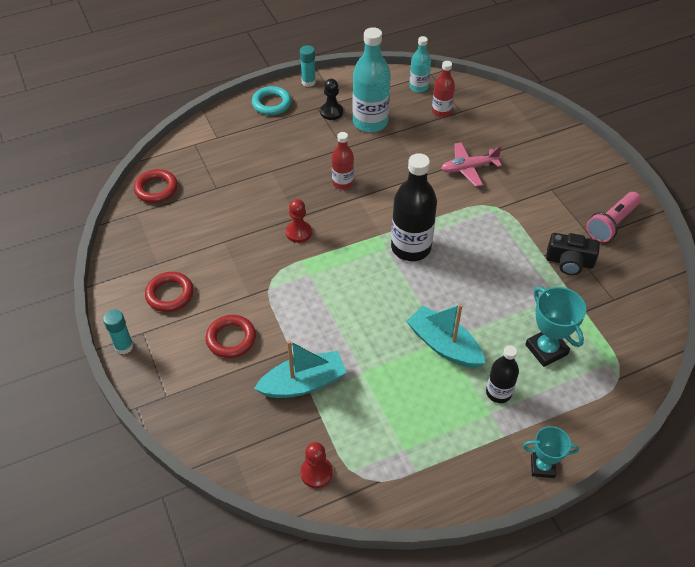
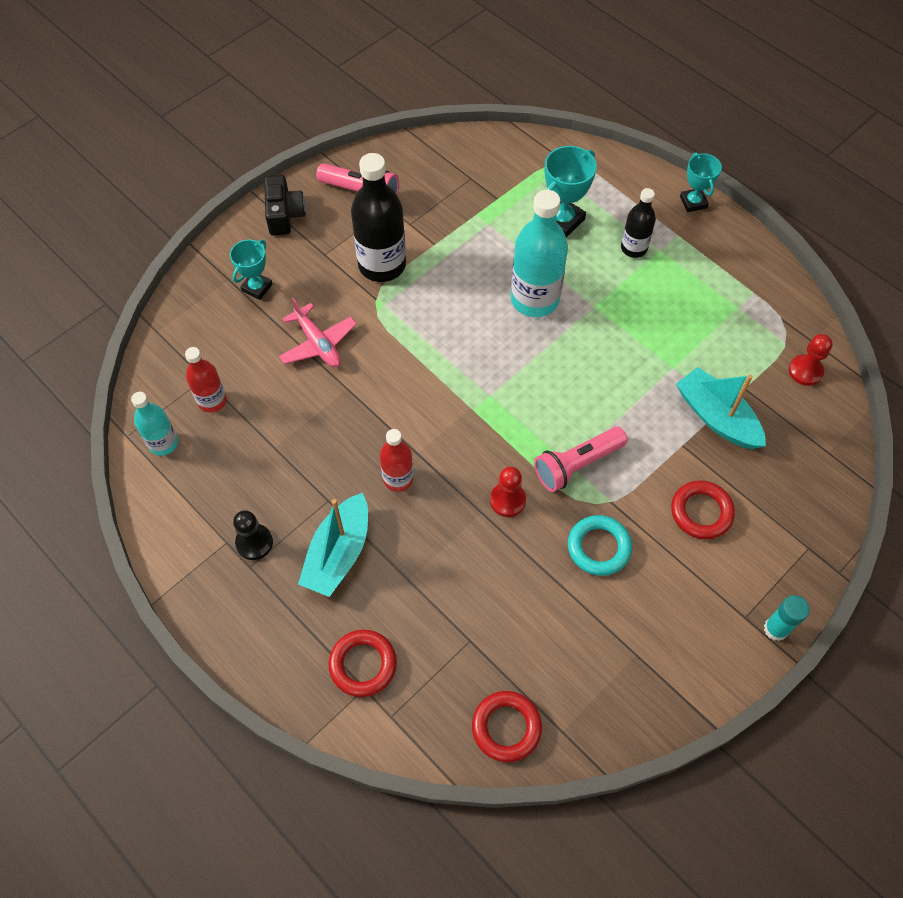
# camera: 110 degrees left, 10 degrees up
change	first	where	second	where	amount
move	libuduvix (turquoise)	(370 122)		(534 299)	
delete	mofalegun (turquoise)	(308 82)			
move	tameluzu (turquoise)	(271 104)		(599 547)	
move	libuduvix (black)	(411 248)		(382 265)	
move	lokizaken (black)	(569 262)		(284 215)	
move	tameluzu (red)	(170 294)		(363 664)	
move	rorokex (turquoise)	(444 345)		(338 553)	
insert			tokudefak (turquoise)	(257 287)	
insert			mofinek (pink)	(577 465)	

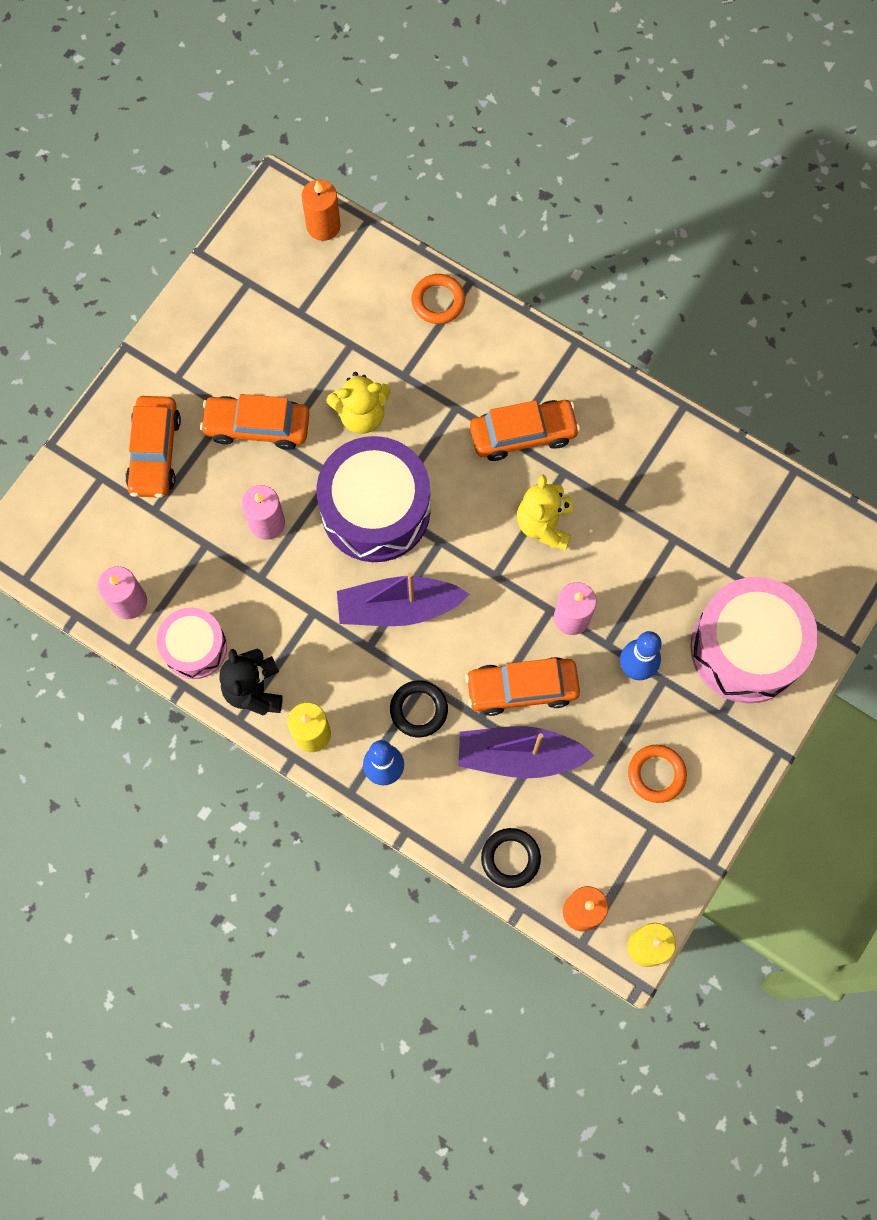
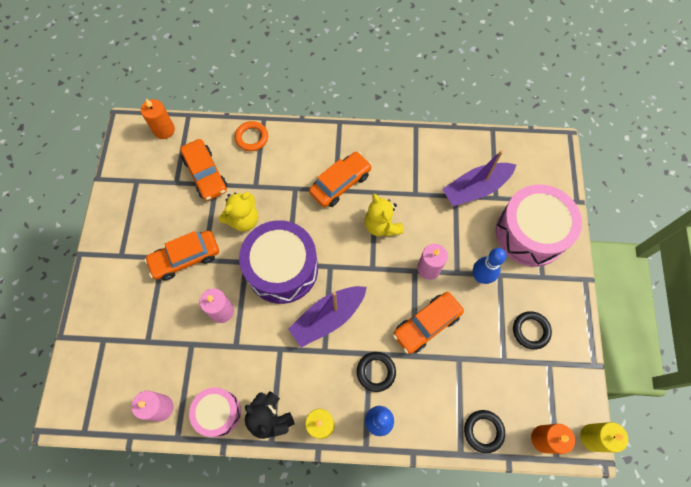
# camera: 30 degrees left, 5 degrees down
change	first	where	second	where	amount
move	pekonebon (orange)	(155 452)		(205 174)	
move	rorokex (purple)	(519 756)		(476 188)	
recolor	tameluzu (orange)	(656 774)	tameluzu (black)	(530 331)	

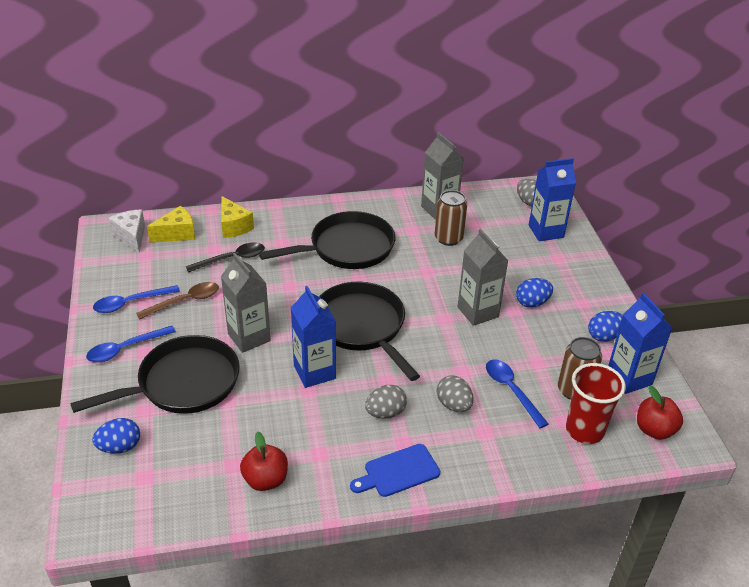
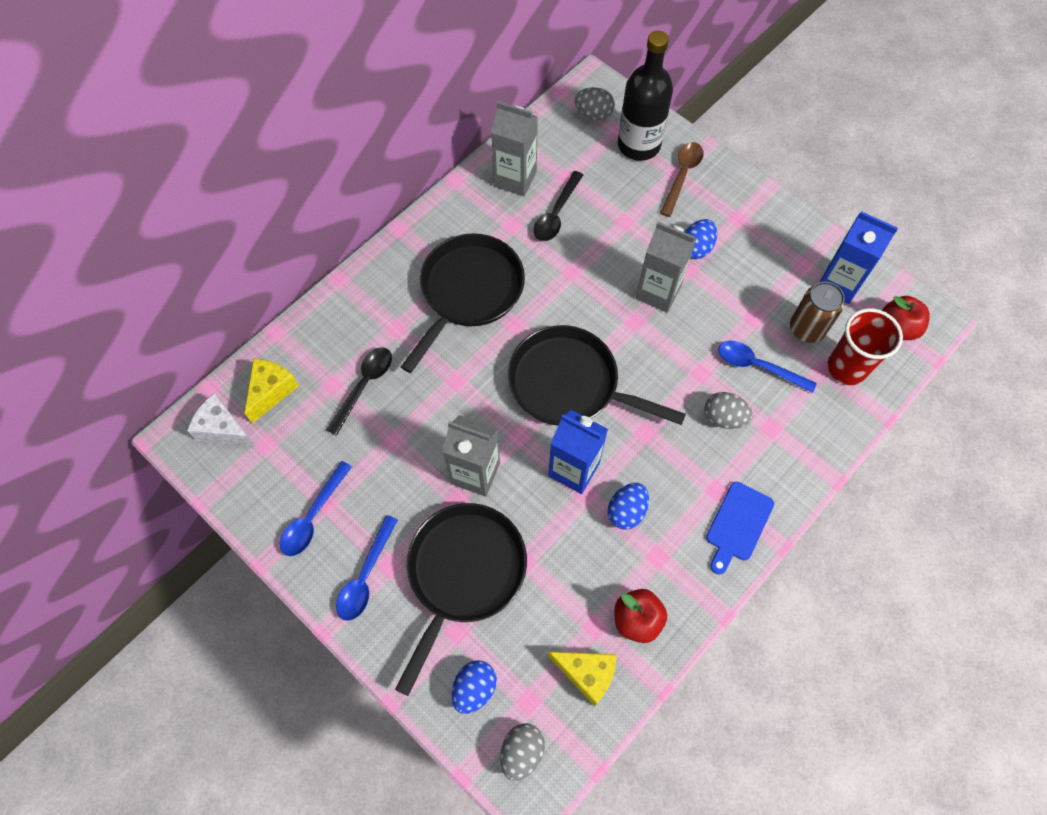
# camera: 35 degrees left, 25 degrees up
change	first	where	second	where	amount
replace	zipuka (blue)	(546 231)	libuduvix (black)	(639 145)	
replace	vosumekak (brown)	(448 238)	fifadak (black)	(556 214)	
move	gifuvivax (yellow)	(233 226)		(587 674)	
move	fifadak (brown)	(184 301)		(682 176)	
move	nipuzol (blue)	(604 336)		(626 511)	
move	nipuzol (grey)	(385 413)		(521 752)	

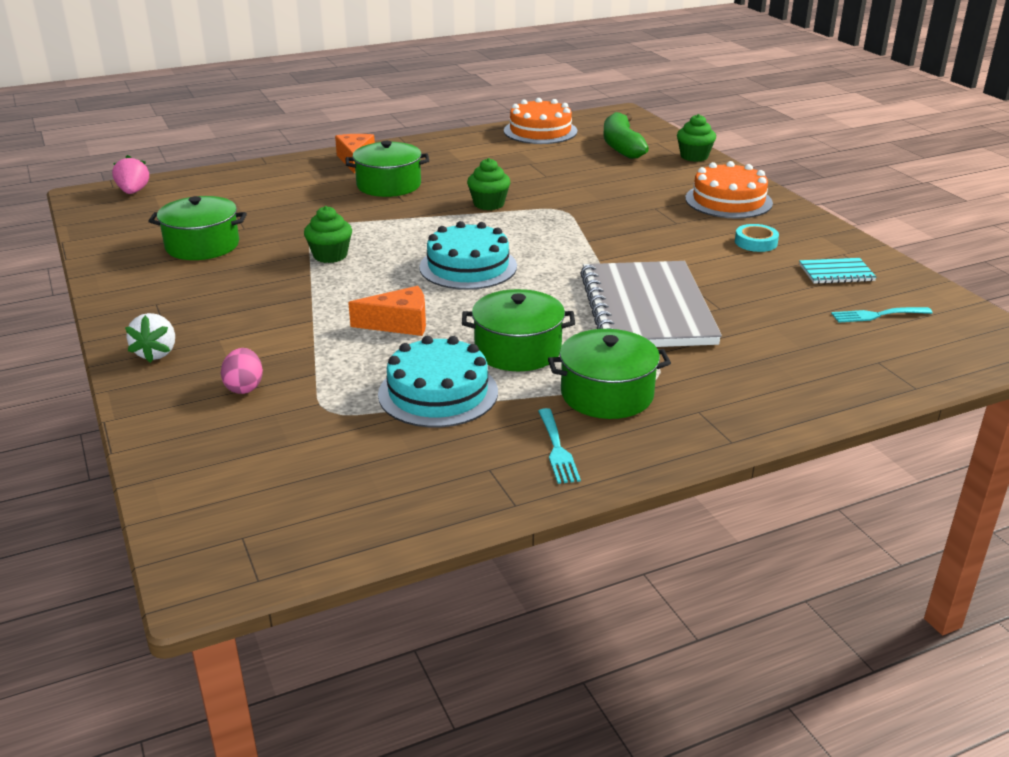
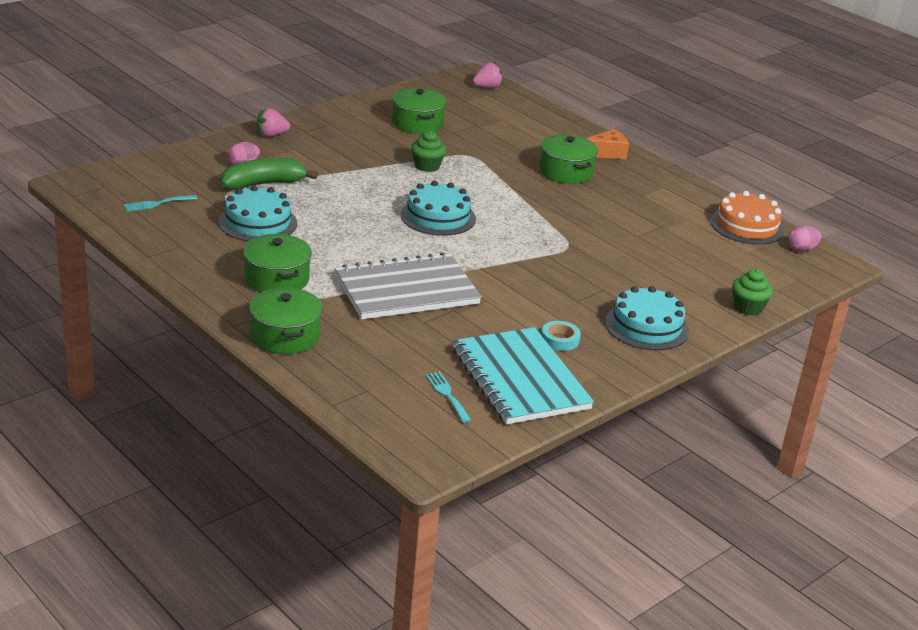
# camera: 70 degrees right, 0 degrees up
change	first	where	second	where	amount
move	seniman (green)	(621 146)		(263 184)	
delete	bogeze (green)	(489 204)			
recolor	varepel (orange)	(728 201)	varepel (turquoise)	(646 326)	
resize	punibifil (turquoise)	(836 273)		(520 379)	x2.35
delete	gifuvivax (orange)	(399 324)			
move	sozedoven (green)	(518 350)		(285 336)	
recolor	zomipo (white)	(156 353)	zomipo (pink)	(271 135)	
move	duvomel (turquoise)	(557 449)		(157 204)	
insert			nipuzol (pink)	(801 249)	

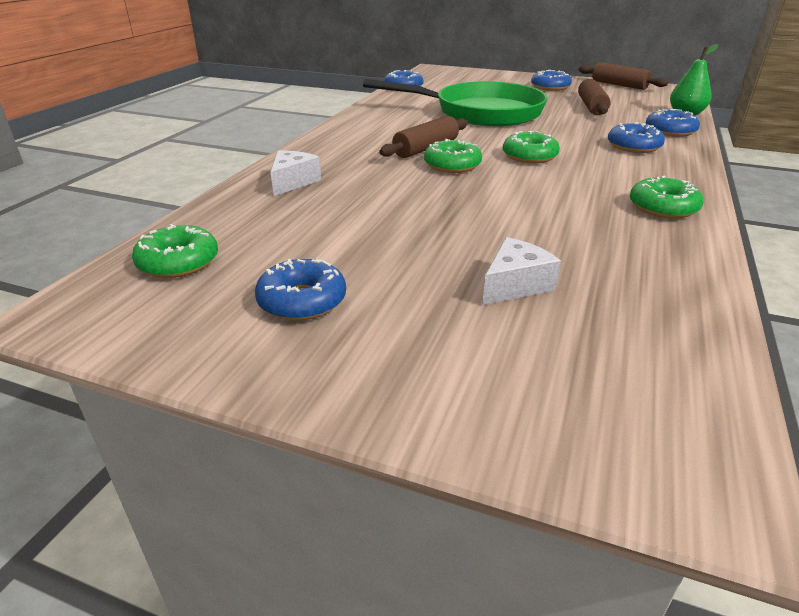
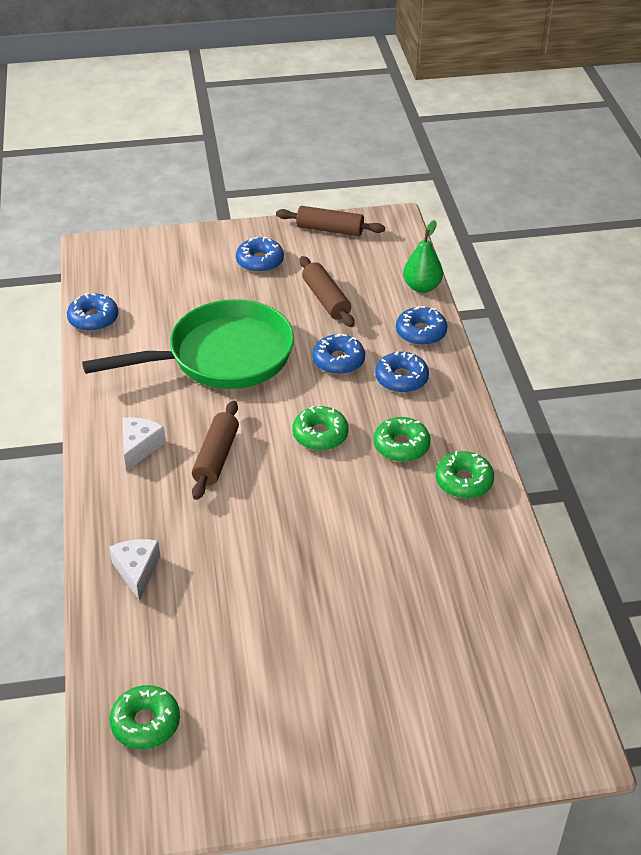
# camera: 30 degrees left, 10 degrees up
change	first	where	second	where	amount
move	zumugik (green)	(452 165)		(401 446)	
move	gifuvivax (white)	(515 285)		(140 447)	
move	zumugik (blue)	(302 301)		(338 361)	

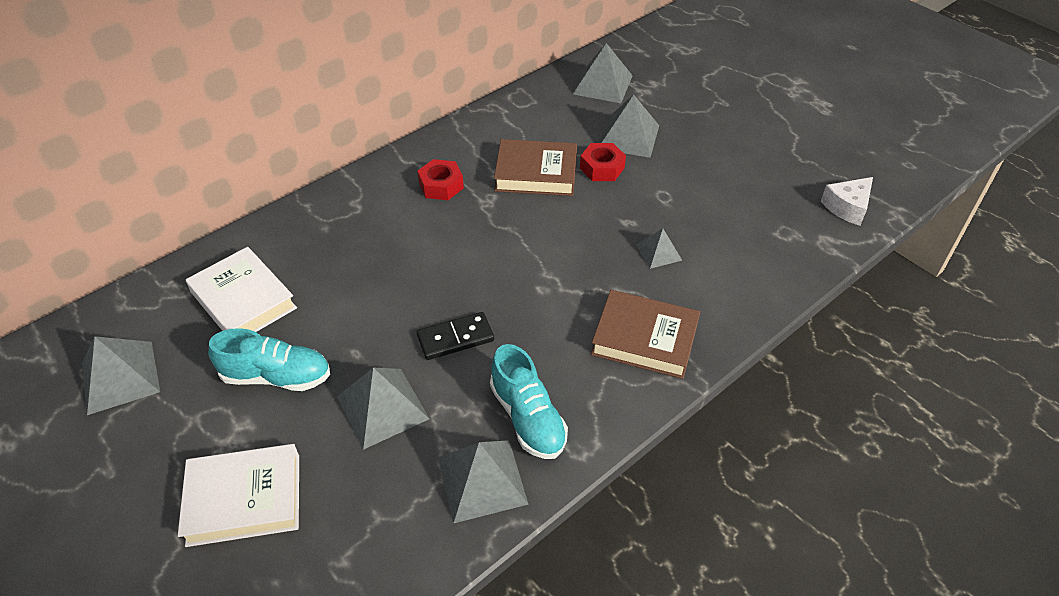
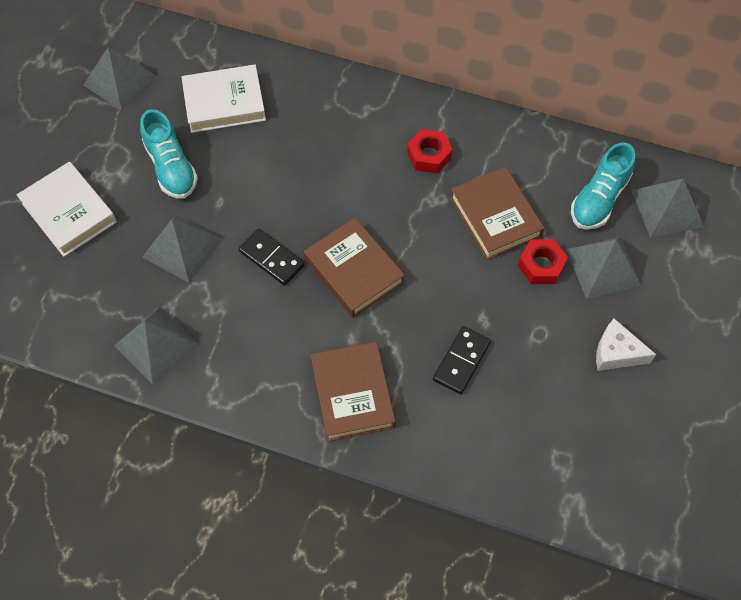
# camera: 60 degrees right, 15 degrees up
change	first	where	second	where	amount
move	gifuvivax (white)	(847 207)		(616 353)	
replace	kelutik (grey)	(658 252)	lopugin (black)	(461 361)	
rotate	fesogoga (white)	(243 300)		(224 103)	60 degrees clockwise
move	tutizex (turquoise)	(528 418)		(598 199)	
insert			fesogoga (brown)	(354 271)	

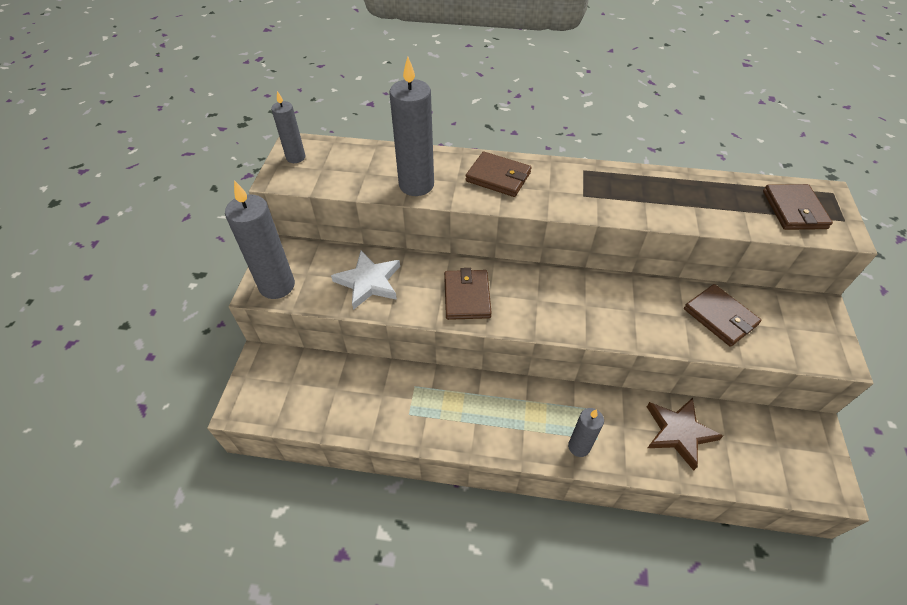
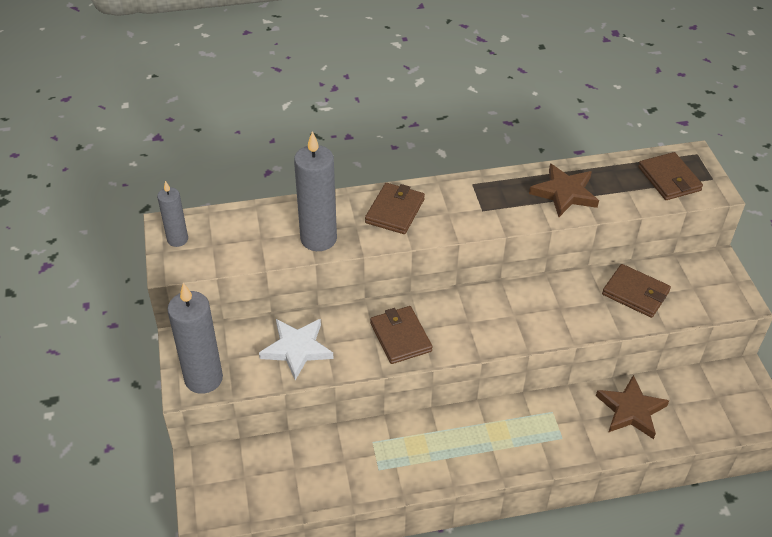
# camera: 20 degrees left, 5 degrees down
change	first	where	second	where	amount
rotate	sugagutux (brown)	(498 177)		(395 211)	75 degrees counterclockwise
delete	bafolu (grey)	(579 447)			
insert			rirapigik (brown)	(564 193)	

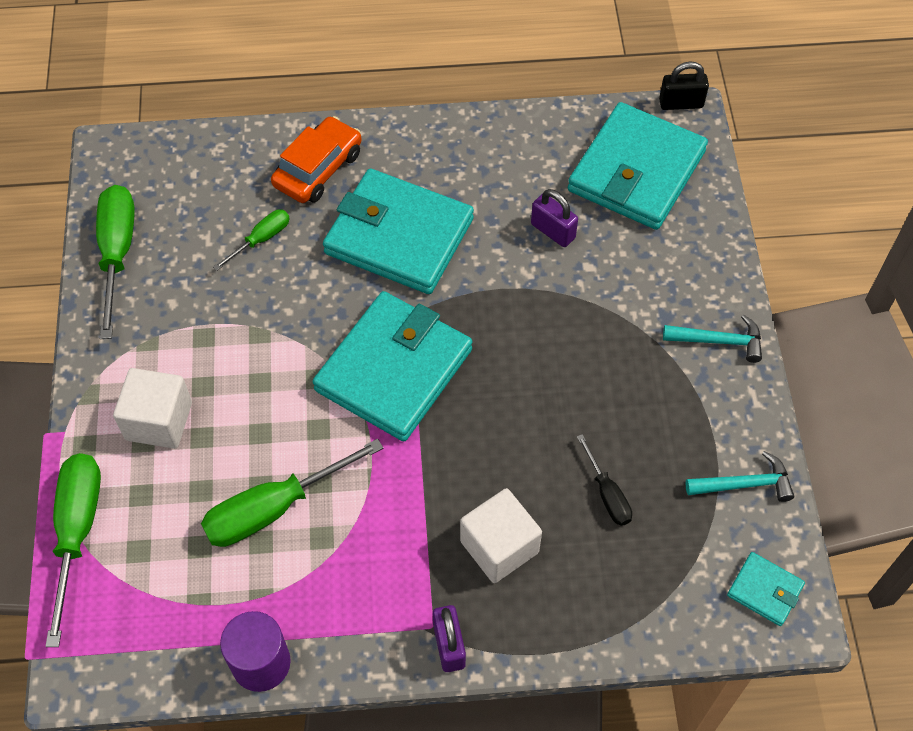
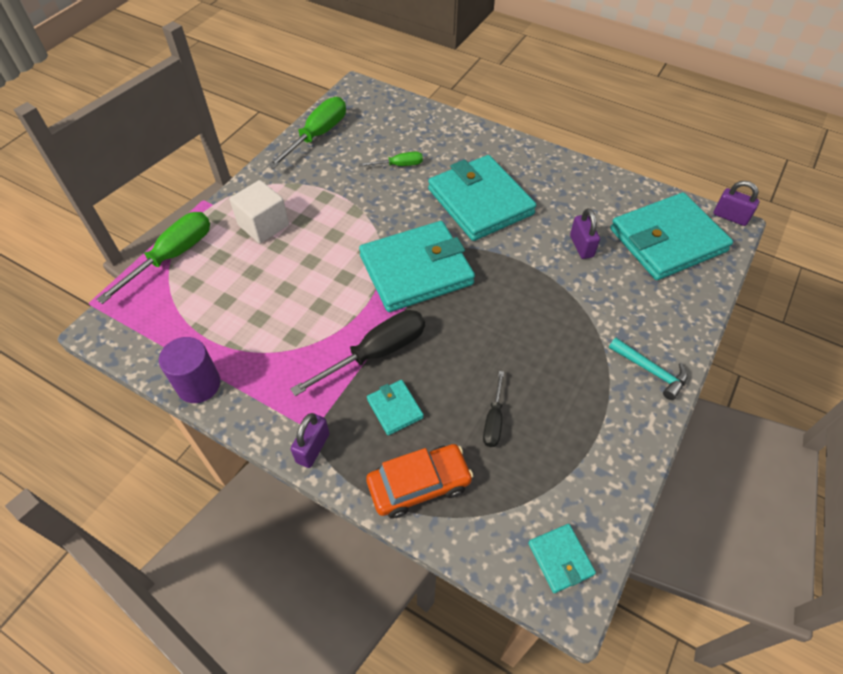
# camera: 35 degrees right, 5 degrees down
change	first	where	second	where	amount
recolor	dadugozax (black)	(681 103)	dadugozax (purple)	(730 217)	
move	pekonebon (orange)	(318 169)		(419 485)	
delete	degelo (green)	(274 508)			
delete	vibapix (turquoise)	(745 484)			
replace	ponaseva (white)	(499 547)	sugagutux (turquoise)	(395 408)	
insert			degelo (black)	(376 353)	

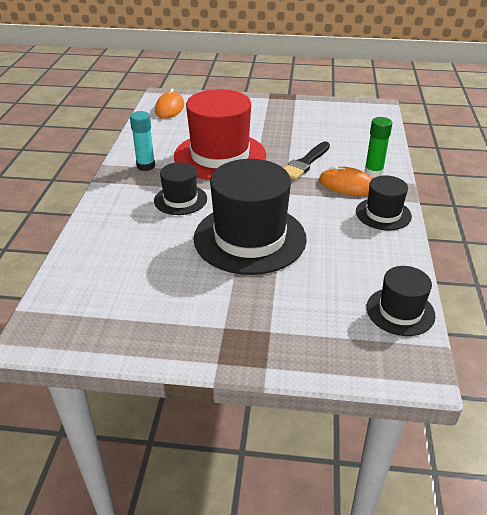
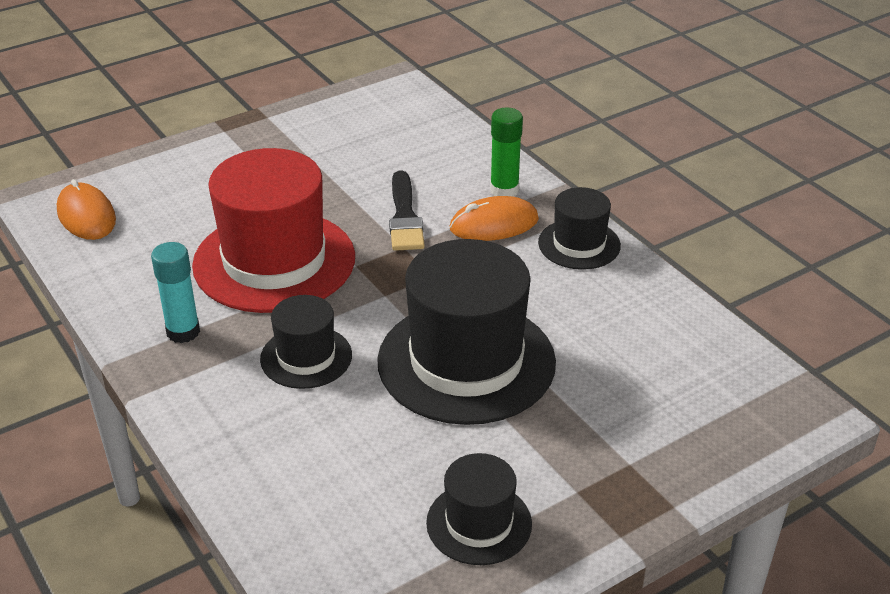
# camera: 40 degrees left, 0 degrees up
change	first	where	second	where	amount
move	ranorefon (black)	(400 311)		(479 523)	

